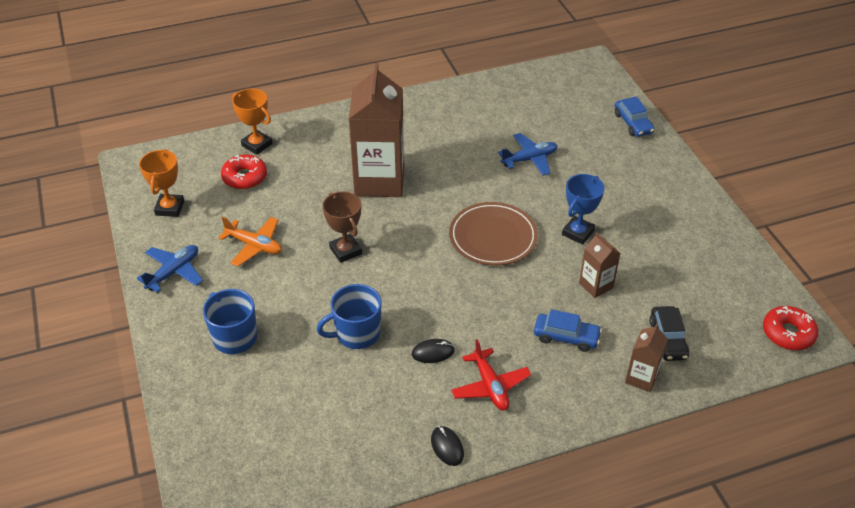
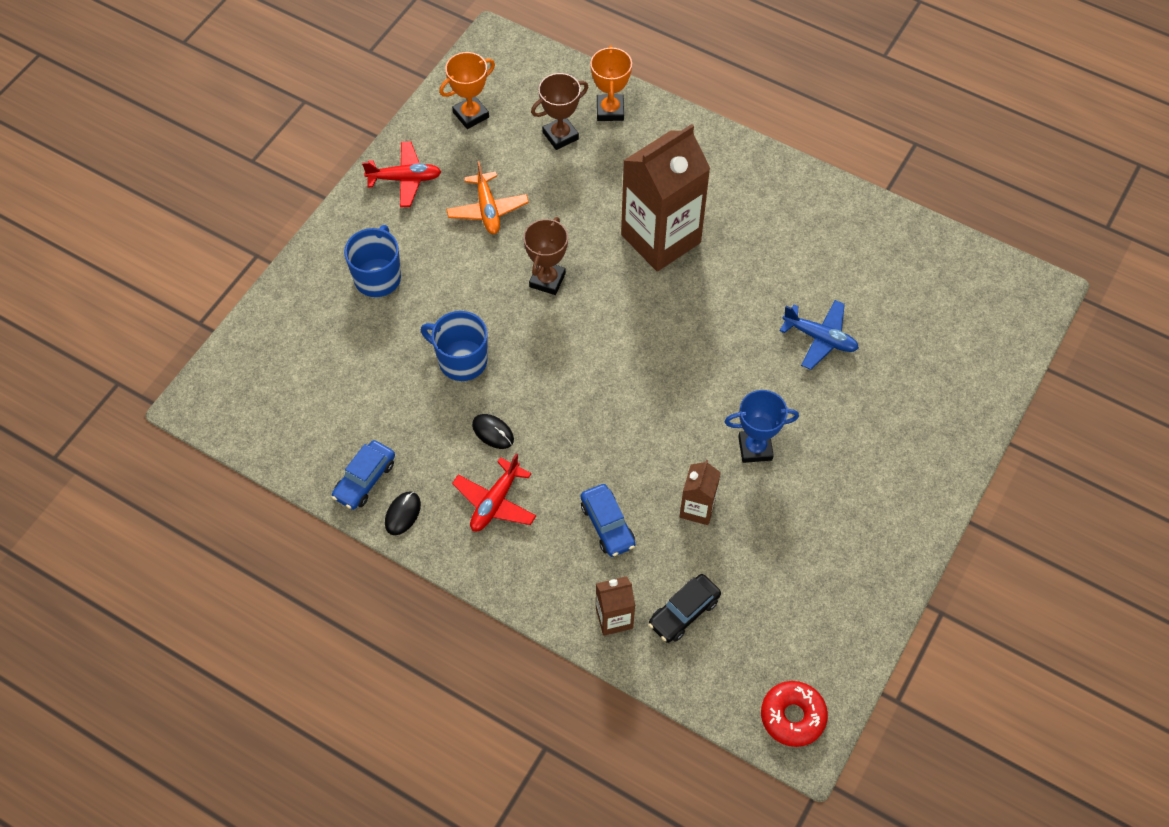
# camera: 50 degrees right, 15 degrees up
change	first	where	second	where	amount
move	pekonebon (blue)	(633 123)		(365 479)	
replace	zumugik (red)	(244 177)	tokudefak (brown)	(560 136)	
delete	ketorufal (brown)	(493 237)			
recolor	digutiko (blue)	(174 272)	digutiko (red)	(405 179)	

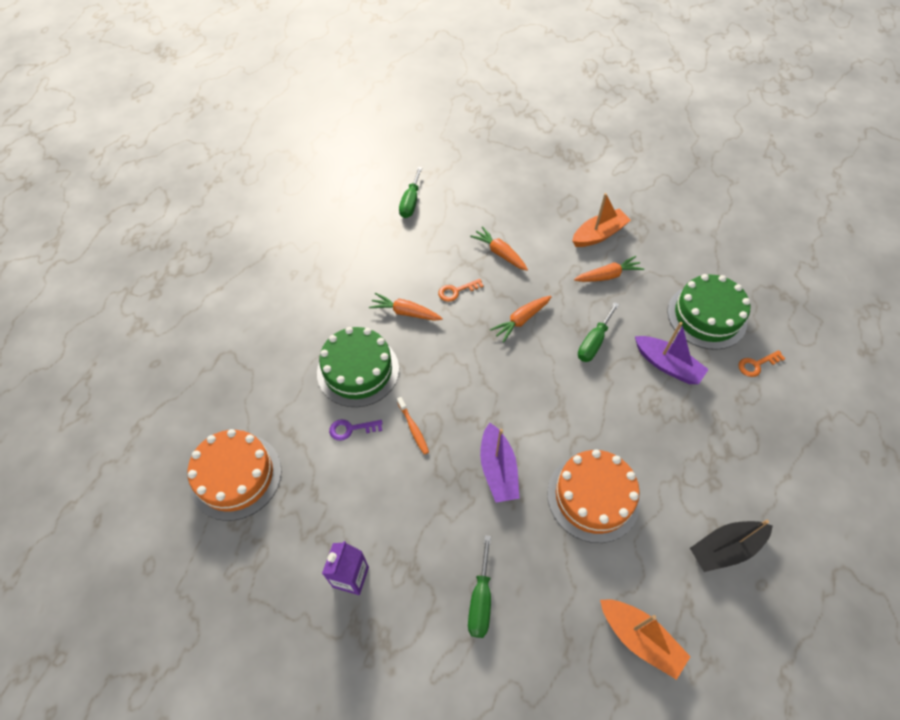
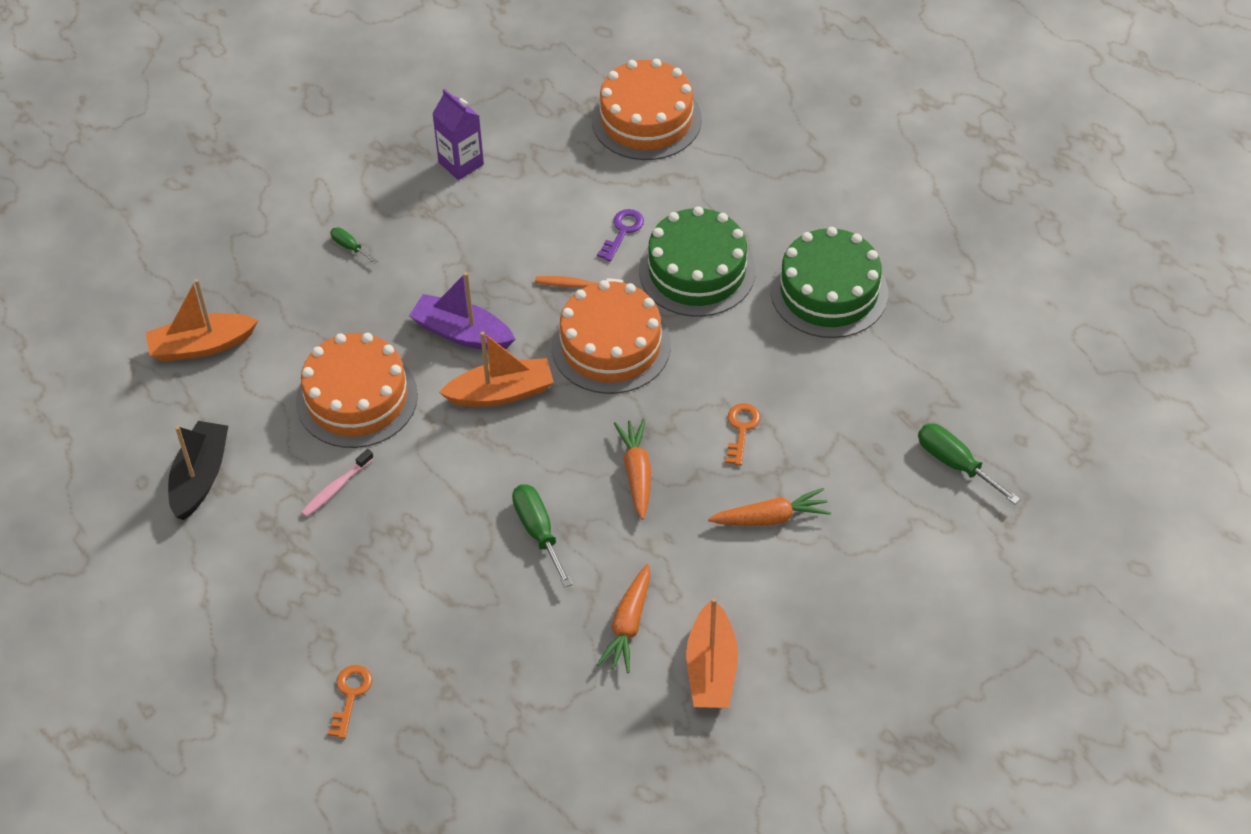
# camera: 125 degrees right, 5 degrees down
change	first	where	second	where	amount
move	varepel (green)	(706 316)		(829 291)	
delete	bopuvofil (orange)	(405 312)			
delete	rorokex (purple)	(667 365)			
resize	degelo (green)	(480 600)		(349 247)	x0.55
insert			varepel (orange)	(611 345)	
insert			rorokex (orange)	(501 393)	
insert			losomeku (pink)	(336 488)	

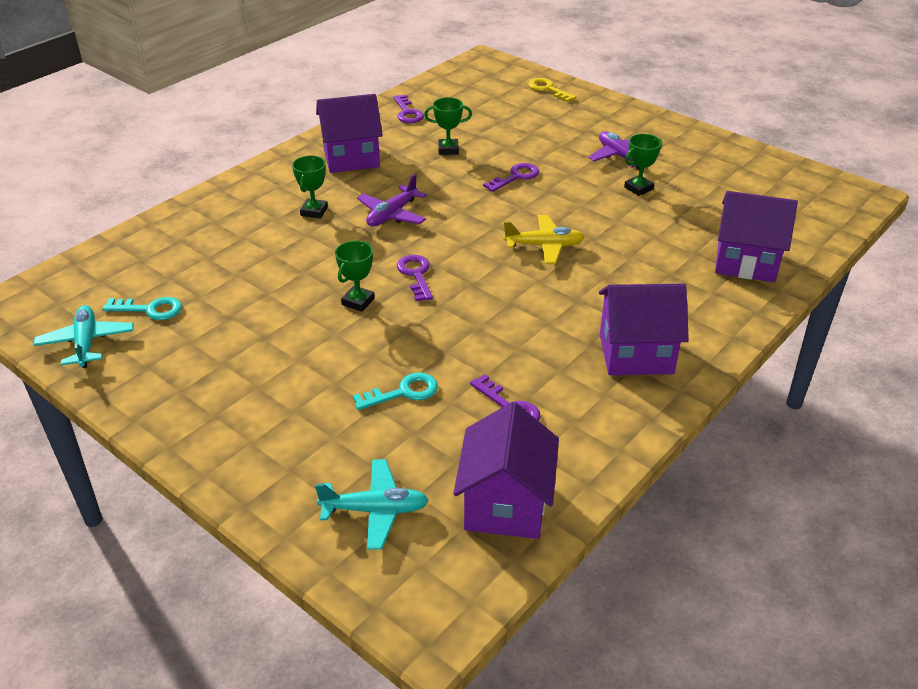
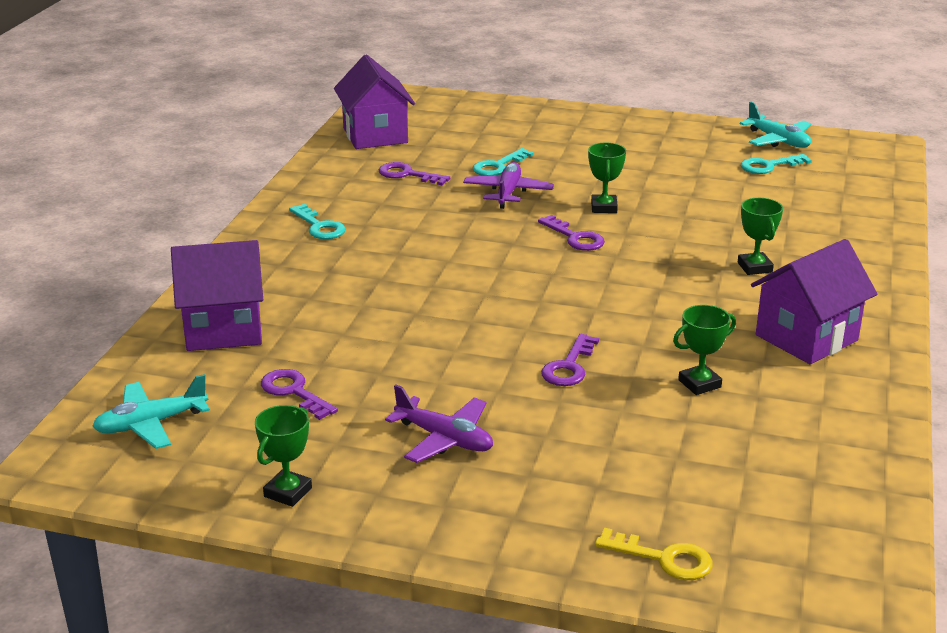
# camera: 155 degrees right, 10 degrees down
change	first	where	second	where	amount
move	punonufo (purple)	(407 113)		(294 392)	
move	tokudefak (green)	(638 188)		(288 492)	
move	digutiko (purple)	(392 215)		(508 193)	
delete	digutiko (yellow)	(544 246)			
replace	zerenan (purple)	(636 354)	punonufo (turquoise)	(319 226)	
move	digutiko (turquoise)	(375 510)		(151 424)	

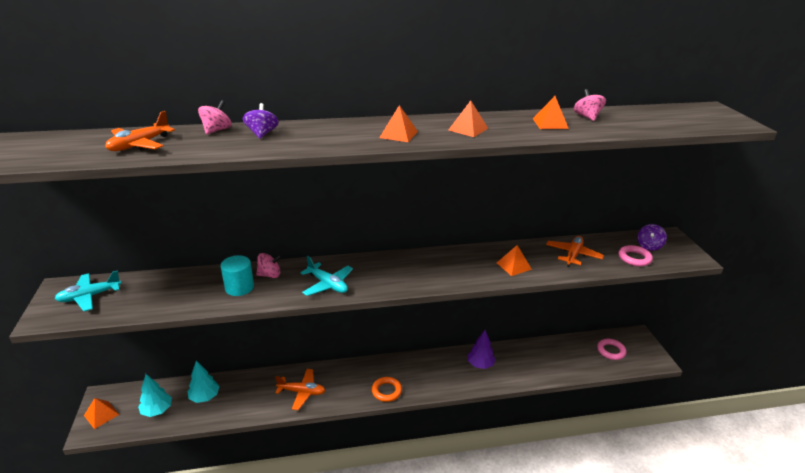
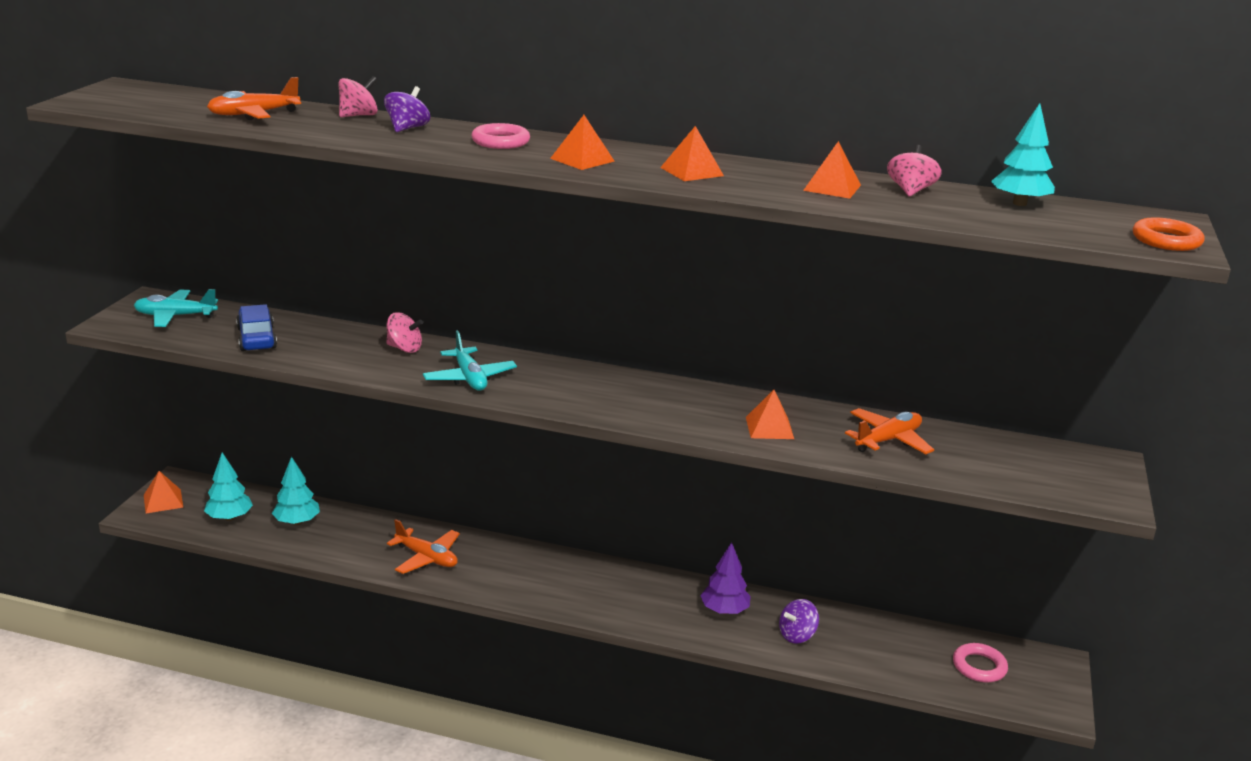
# camera: 25 degrees right, 5 degrees down
change	first	where	second	where	amount
move	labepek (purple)	(649 246)		(797 635)	
move	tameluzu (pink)	(634 258)		(500 142)	
delete	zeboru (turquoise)	(239 287)			
move	tameluzu (orange)	(386 391)		(1166 240)	
insert			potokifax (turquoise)	(1019 203)	
insert			pekonebon (blue)	(257 338)	

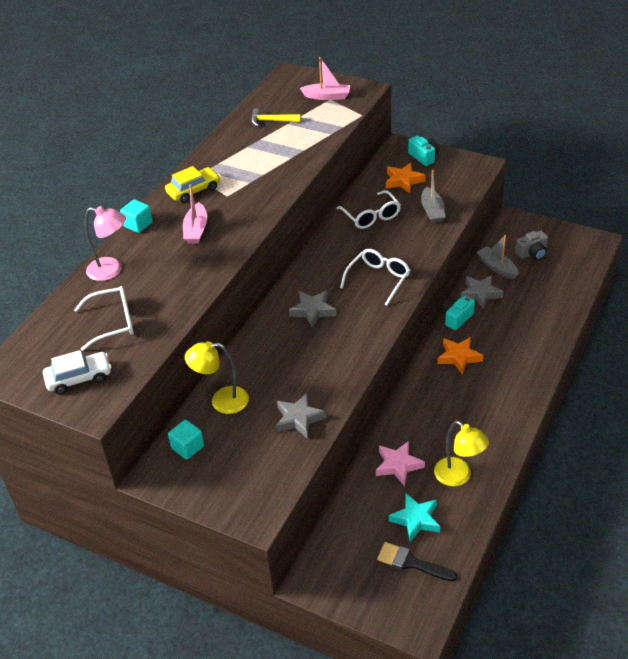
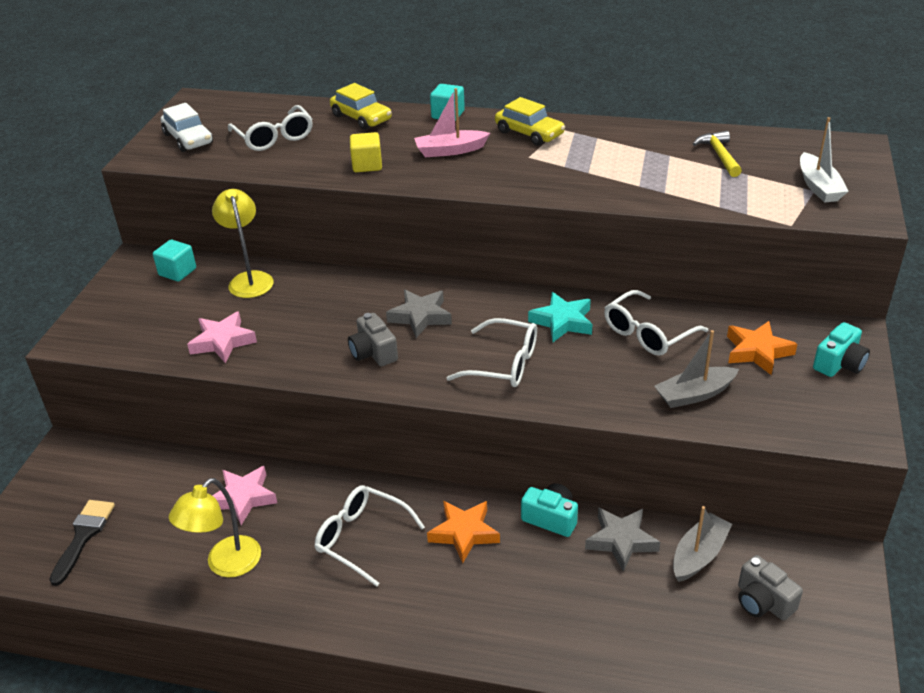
# camera: 75 degrees right, 5 degrees down
change	first	where	second	where	amount
recolor	rorokex (pink)	(327 96)	rorokex (white)	(818 186)	
replace	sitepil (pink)	(111 270)	pekonebon (yellow)	(361 118)	
recolor	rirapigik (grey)	(299 419)	rirapigik (pink)	(223 341)	
move	rirapigik (turquoise)	(416 519)		(562 322)	
insert			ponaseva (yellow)	(367 165)	
insert			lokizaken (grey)	(373 353)	
insert			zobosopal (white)	(361 538)	

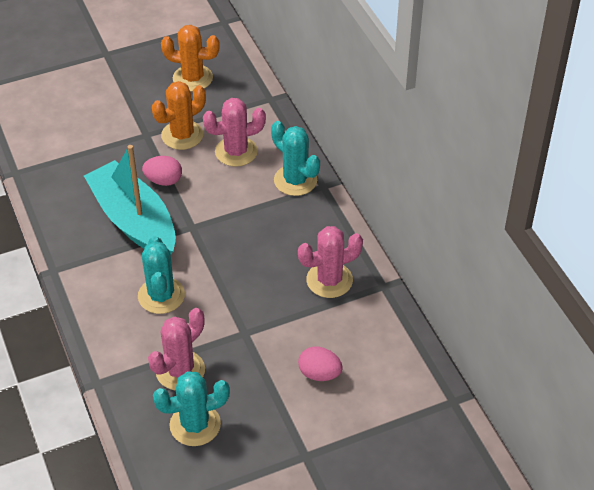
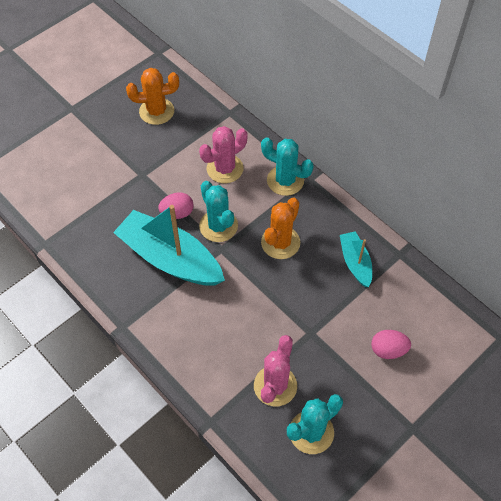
# camera: 20 degrees left, 10 degrees up
change	first	where	second	where	amount
move	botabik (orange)	(182 135)		(280 242)	
replace	botabik (pink)	(329 280)	rorokex (turquoise)	(355 262)	
move	botabik (turquoise)	(161 296)		(218 226)	

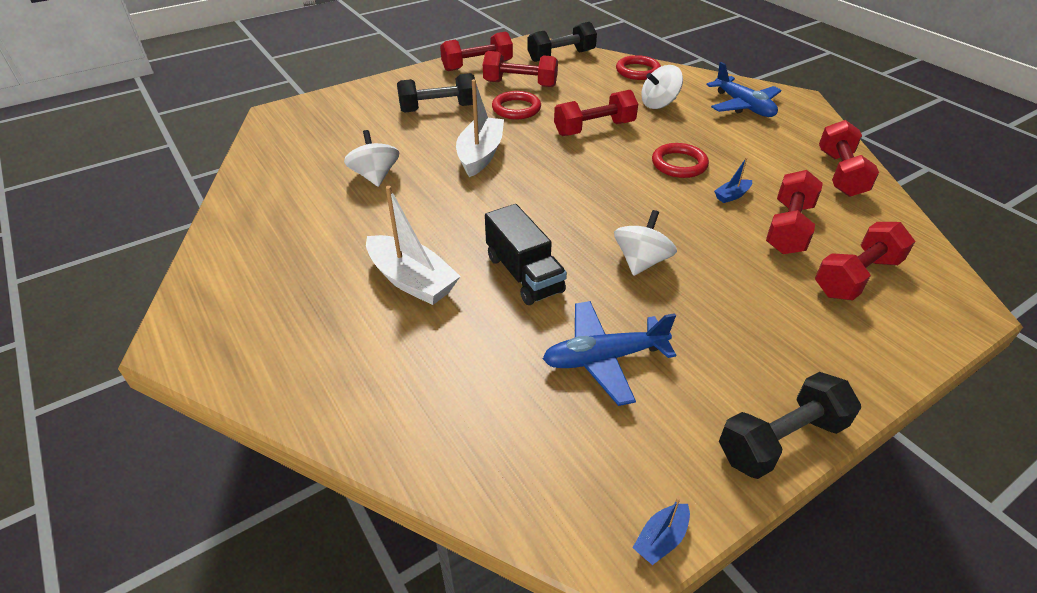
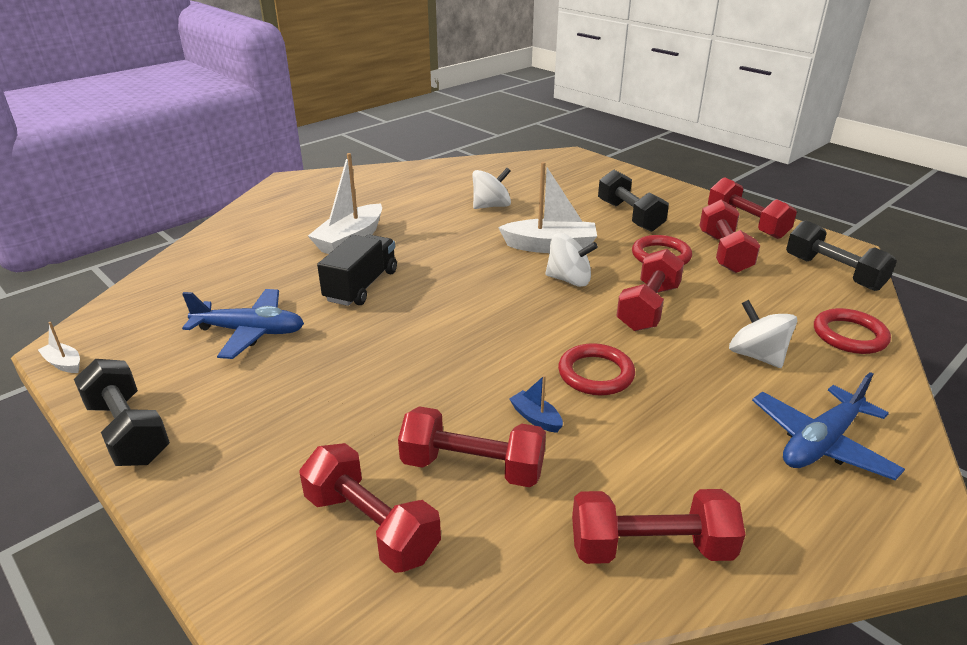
# camera: 80 degrees right, 10 degrees down
change	first	where	second	where	amount
rotate	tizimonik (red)	(594 128)		(648 307)	60 degrees clockwise
rotate	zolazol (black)	(524 274)		(361 286)	150 degrees clockwise
move	labepek (white)	(641 261)		(569 280)	
rotate	digutiko (blue)	(604 358)		(250 332)	120 degrees clockwise
recolor	rorokex (blue)	(661 539)	rorokex (white)	(64 363)	

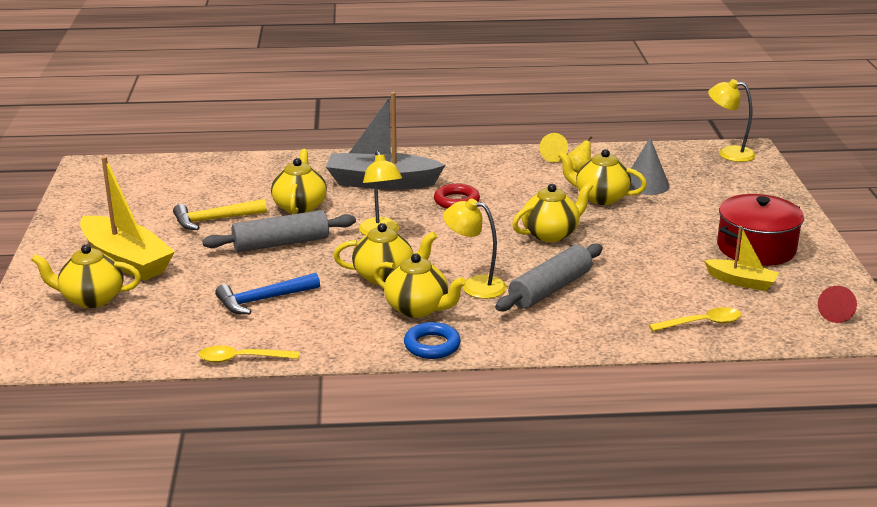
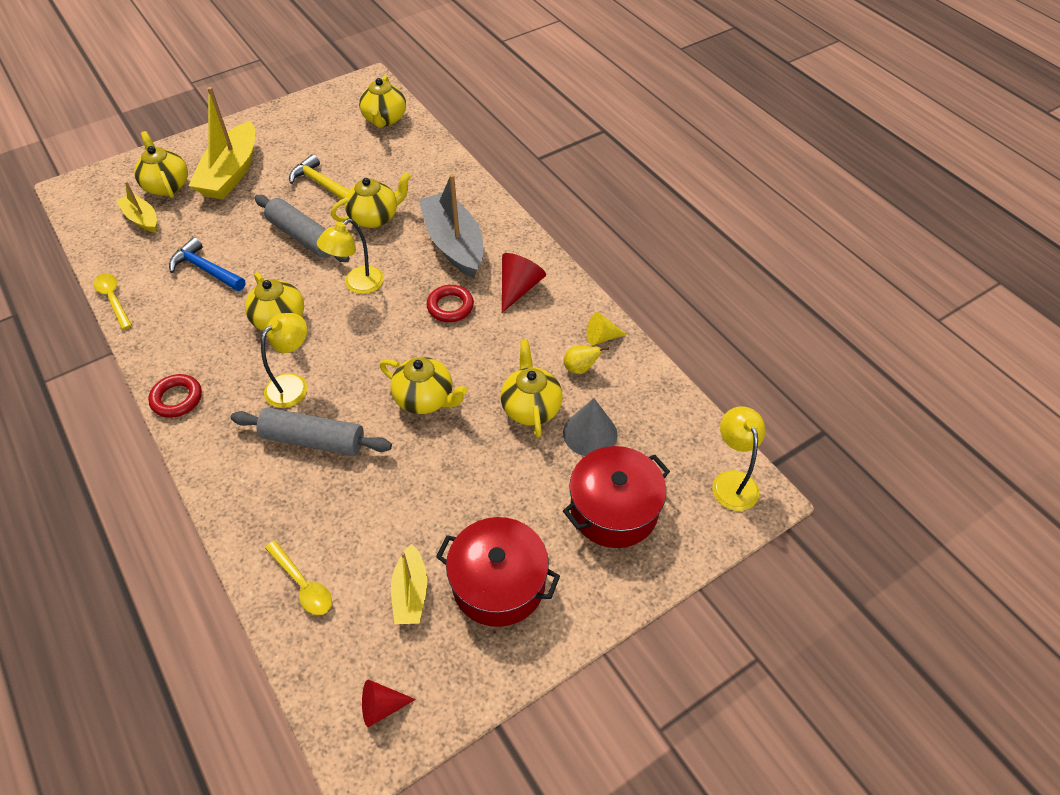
# camera: 60 degrees right, 25 degrees up
change	first	where	second	where	amount
rotate	sitepil (yellow)	(474 285)		(293 384)	45 degrees clockwise
move	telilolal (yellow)	(418 309)		(385 119)	
recolor	tameluzu (blue)	(432 345)	tameluzu (red)	(177 399)	
insert			rorokex (yellow)	(142 219)	
insert			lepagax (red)	(519 288)	
insert			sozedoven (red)	(614 509)	

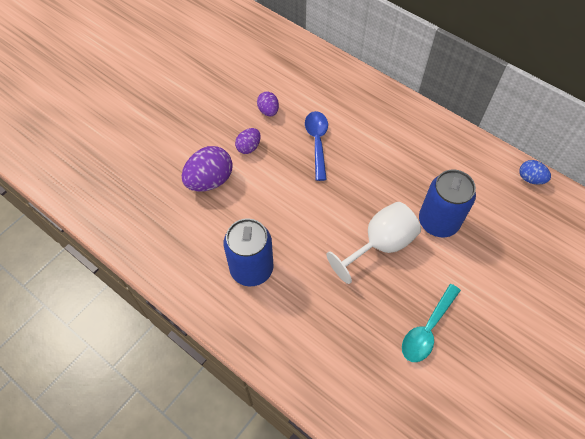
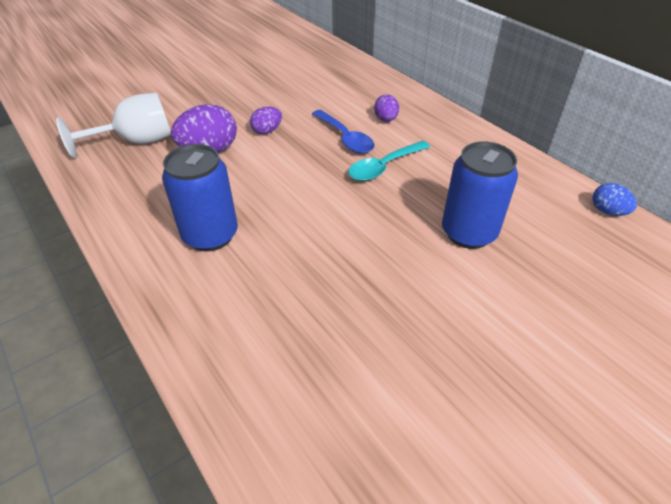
# camera: 15 degrees right, 15 degrees down
change	first	where	second	where	amount
move	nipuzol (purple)	(268 111)		(386 119)	
rotate	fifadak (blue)	(317 142)		(345 138)	135 degrees clockwise
move	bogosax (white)	(380 245)		(136 141)	
move	fifadak (turquoise)	(427 329)		(384 167)	

